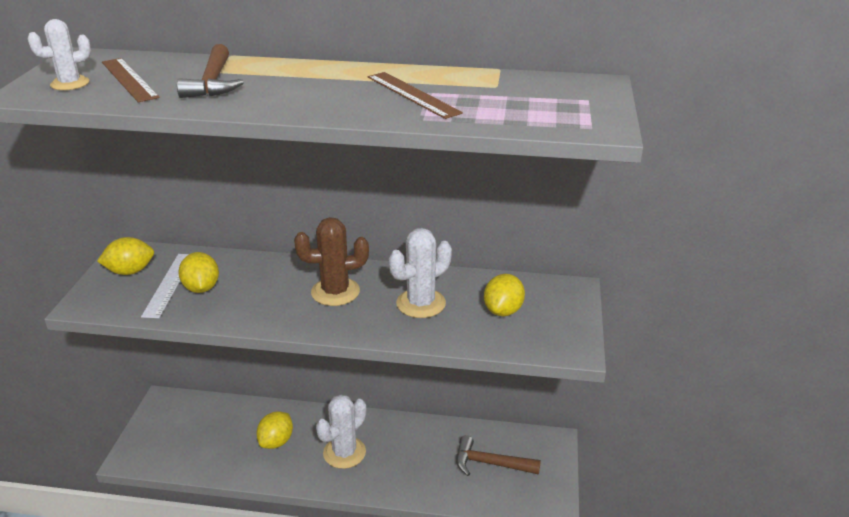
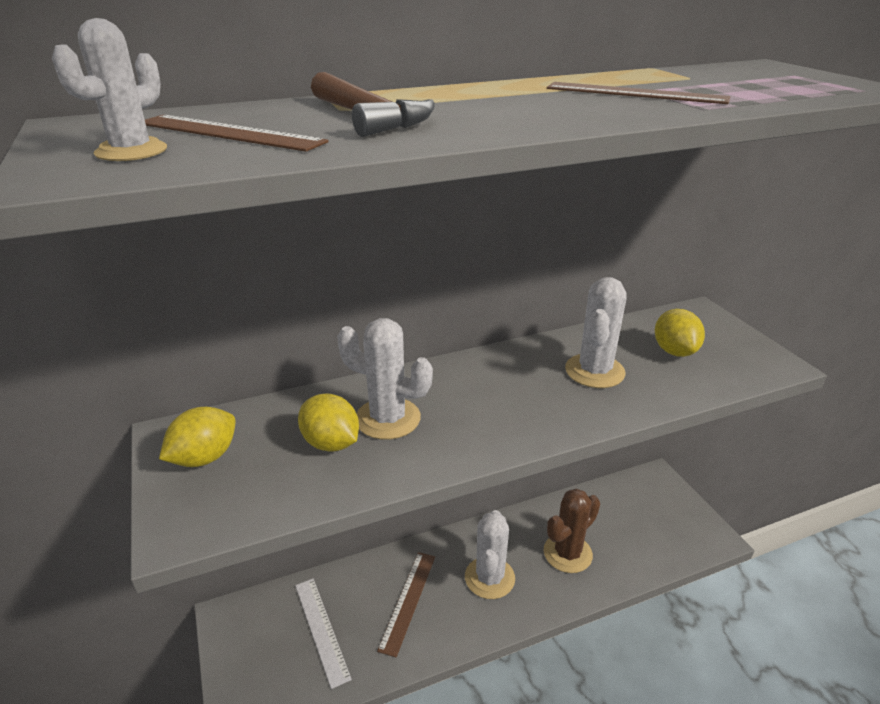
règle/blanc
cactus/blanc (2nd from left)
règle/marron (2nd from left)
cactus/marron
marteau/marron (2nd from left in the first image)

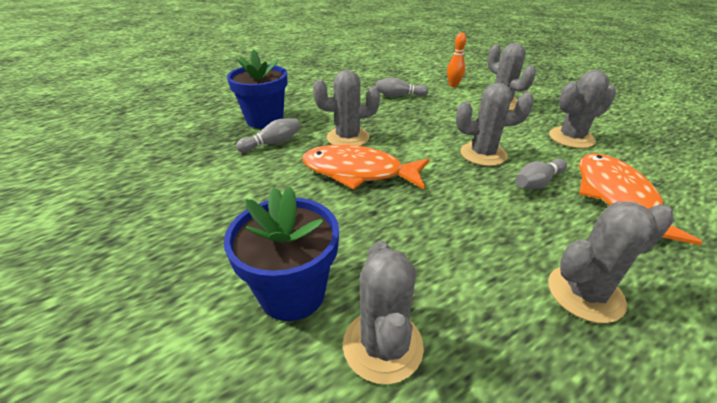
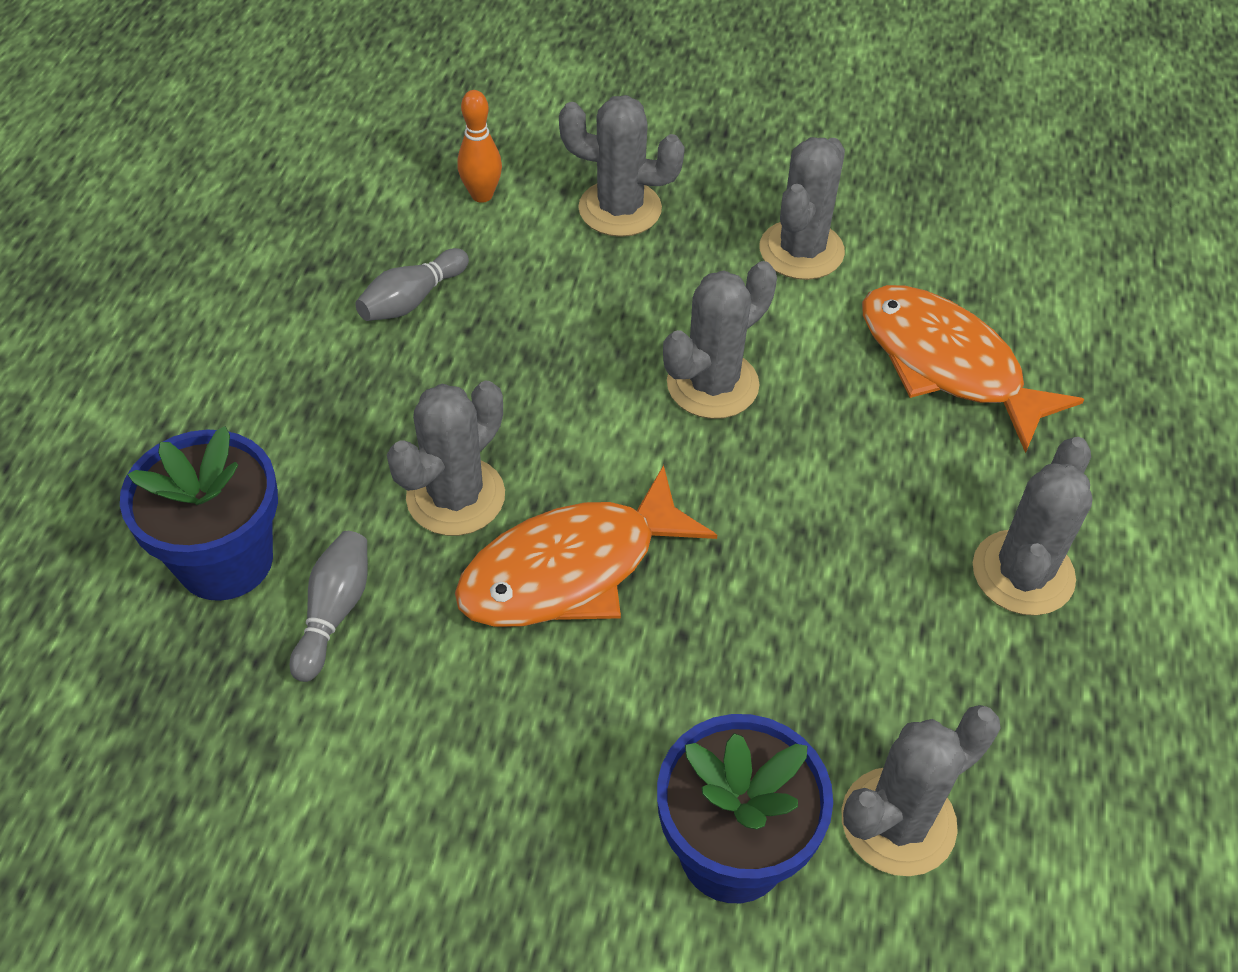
cactus/gris (5th from left)
quille/gris (3rd from left in the first image)

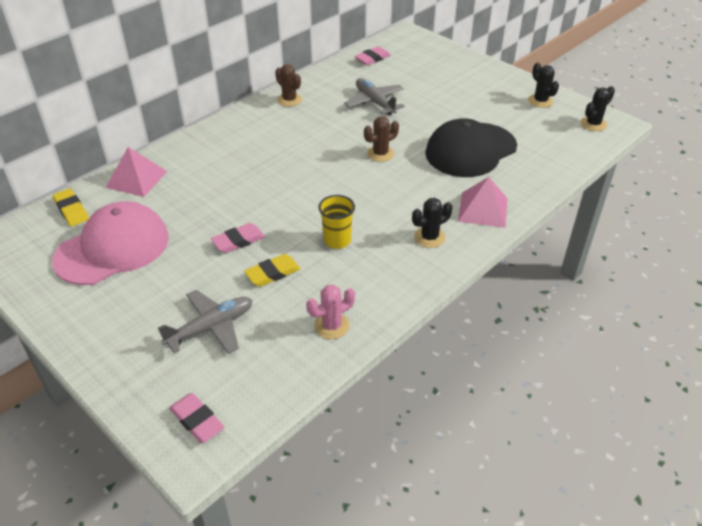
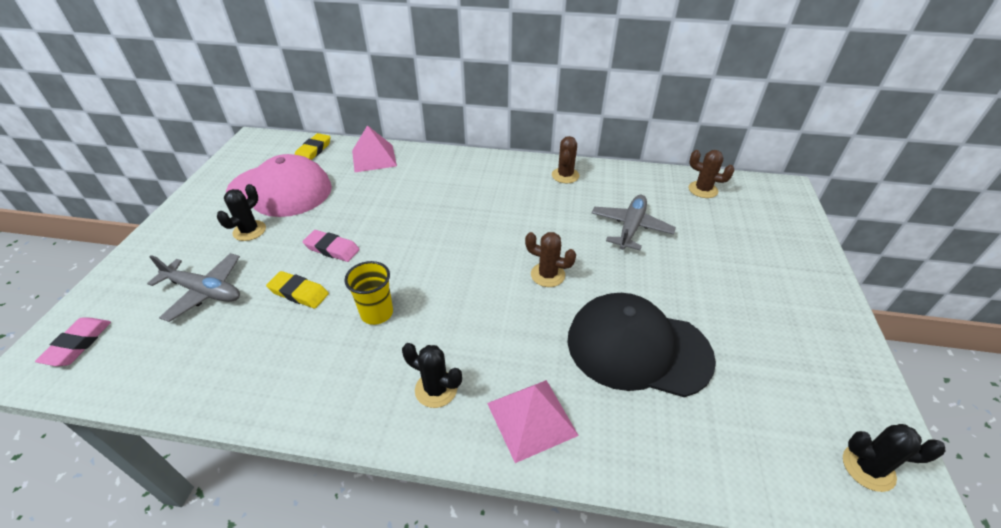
cactus/noir (1st from left)
cactus/marron (3rd from left)
cactus/rose

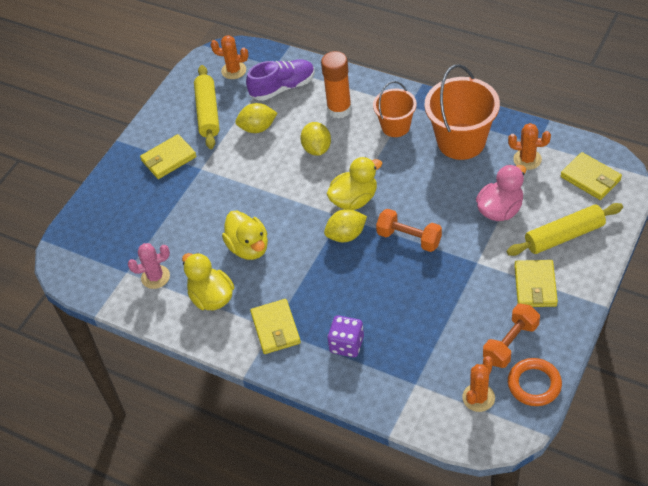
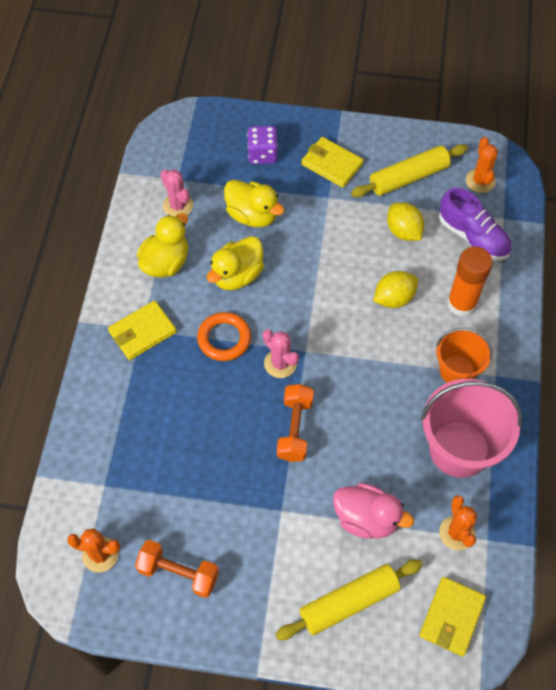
anneau/orange
canard/jaune (3rd from left)
dé/violet
cactus/rose (2nd from left)
rouleau à pâtisserie/jaune (1st from left)
seau/rose
portefeuille/jaune (3rd from left in the first image)

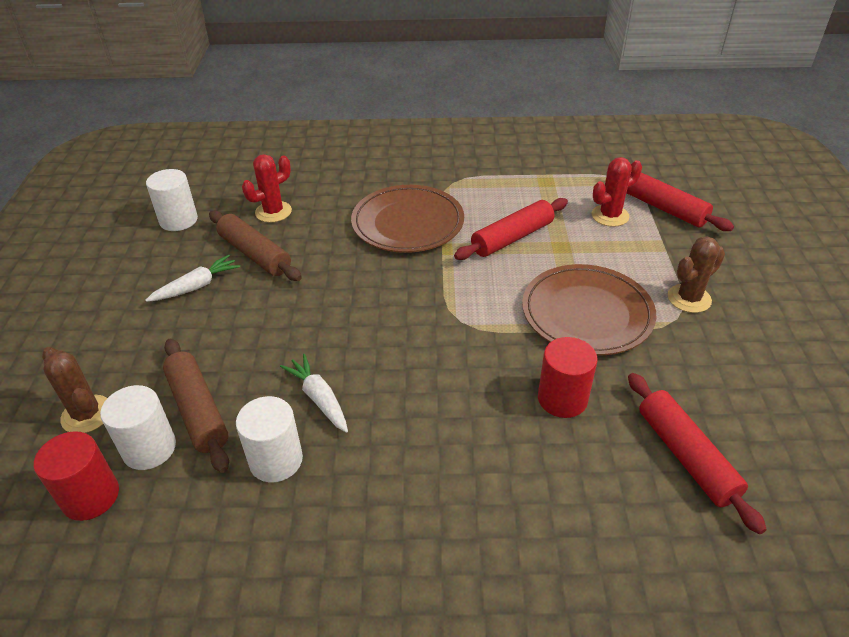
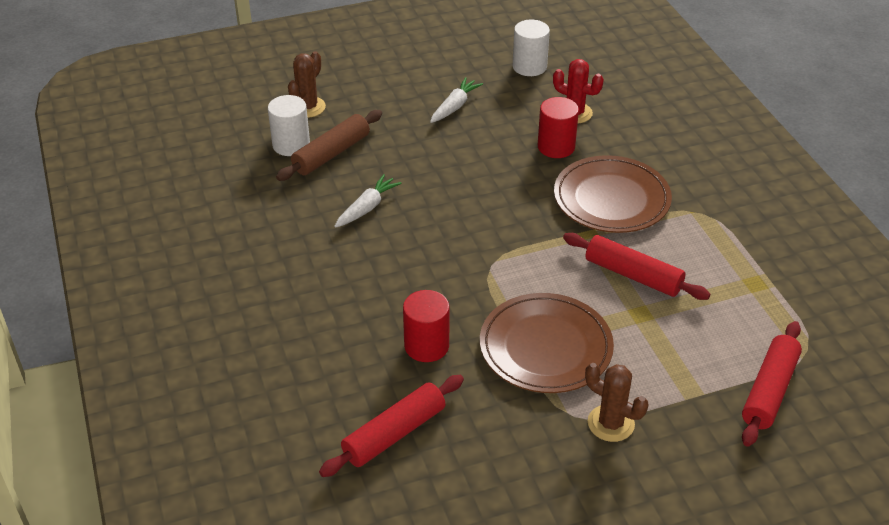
carotte/blanc (2nd from left)
cylindre/rouge (2nd from left)
rouleau à pâtisserie/marron (2nd from left in the first image)
cylindre/blanc (3rd from left in the first image)
cactus/rouge (2nd from left in the first image)

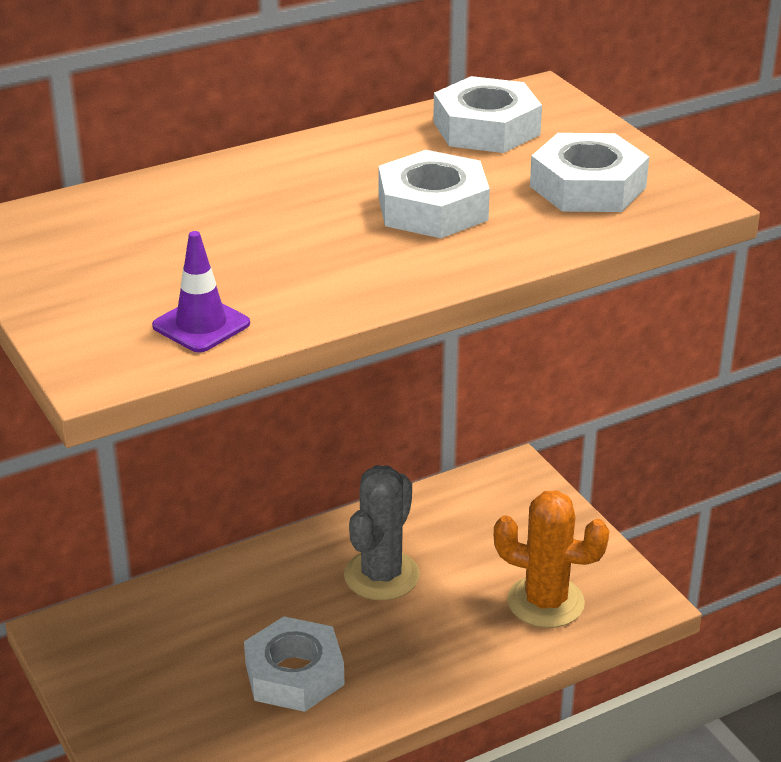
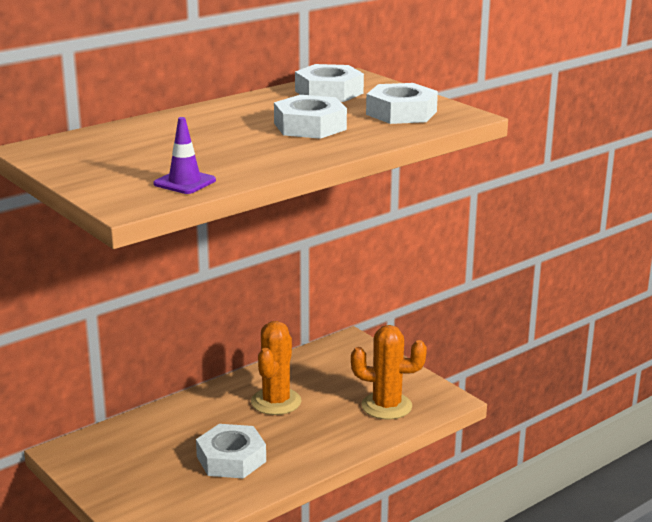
cactus/orange (1st from left)

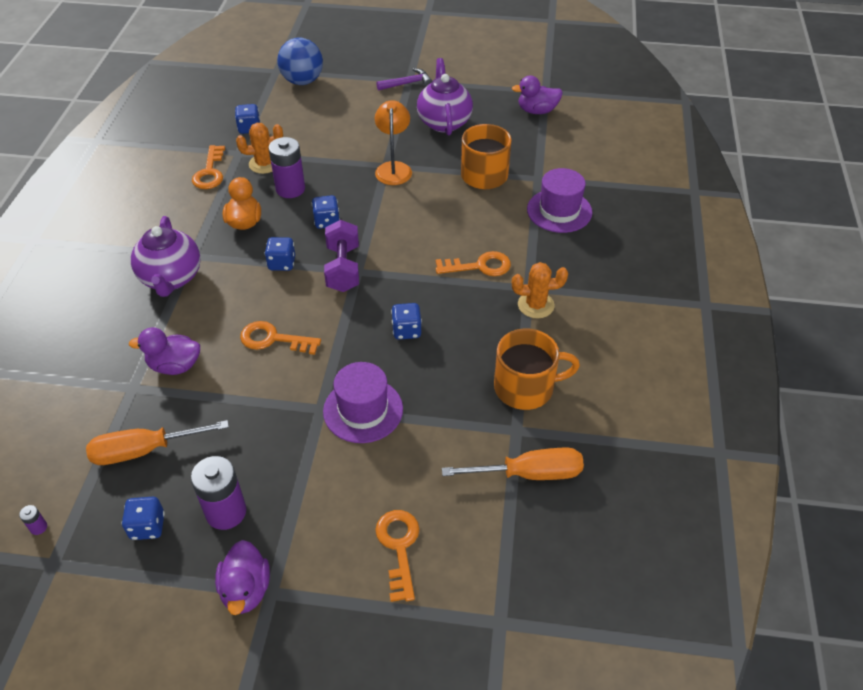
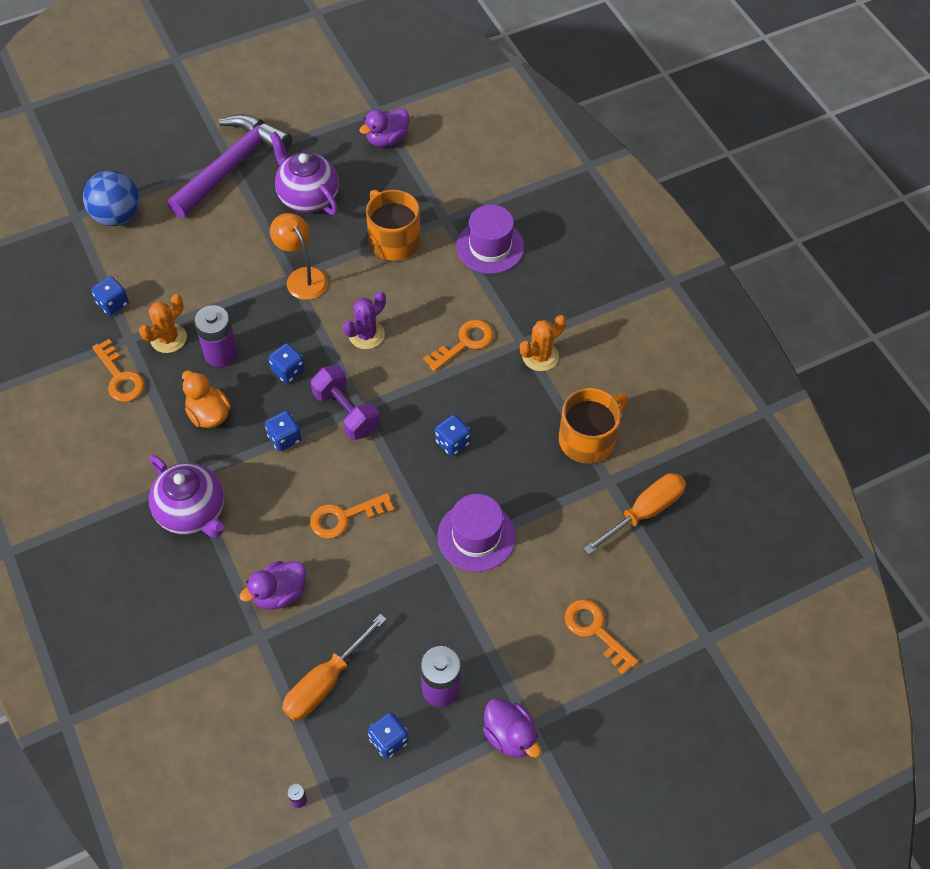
marteau/violet
cactus/violet

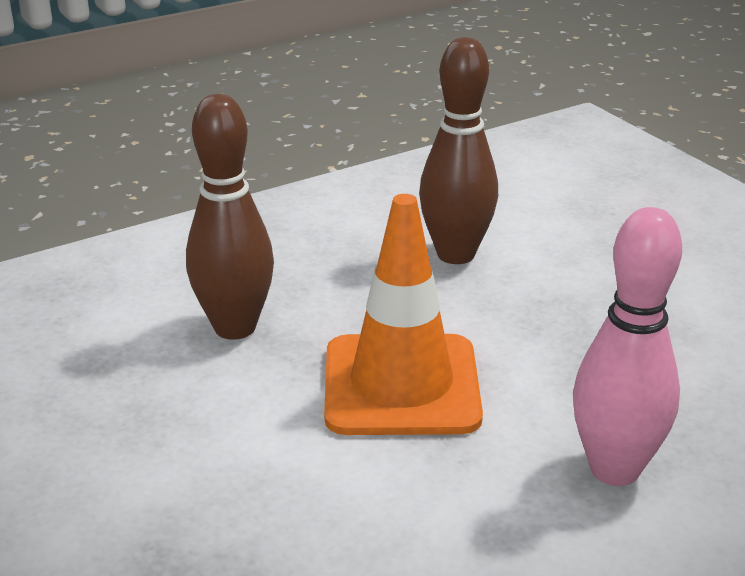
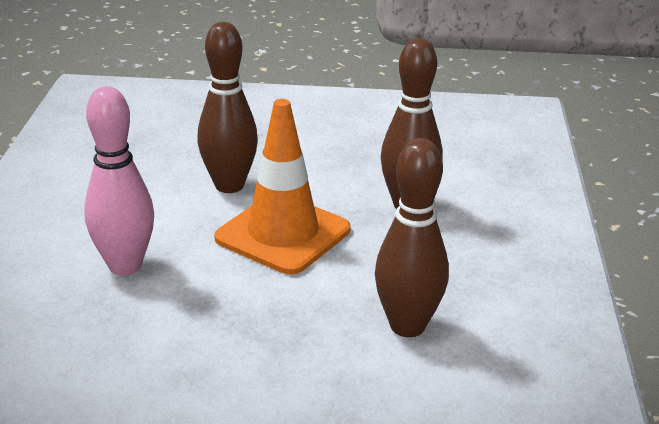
quille/marron (1st from left)

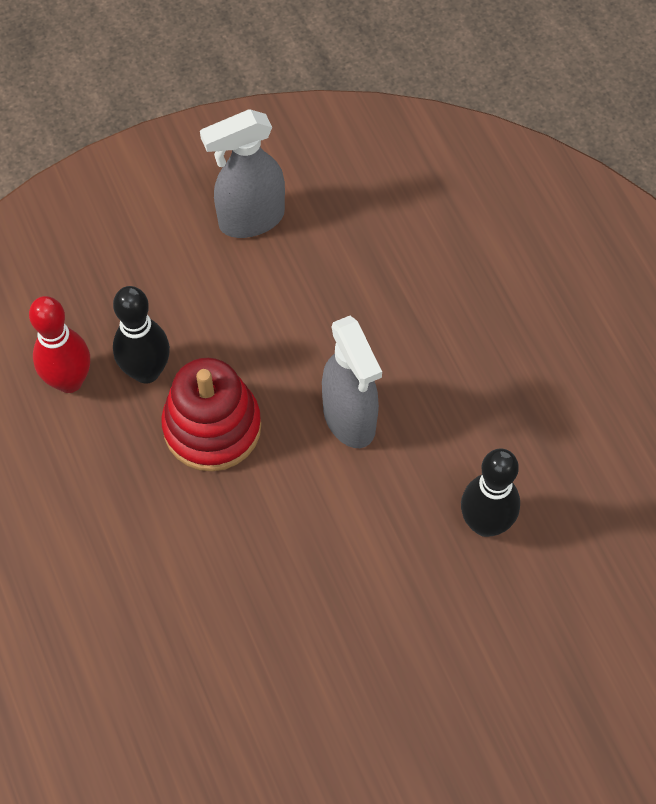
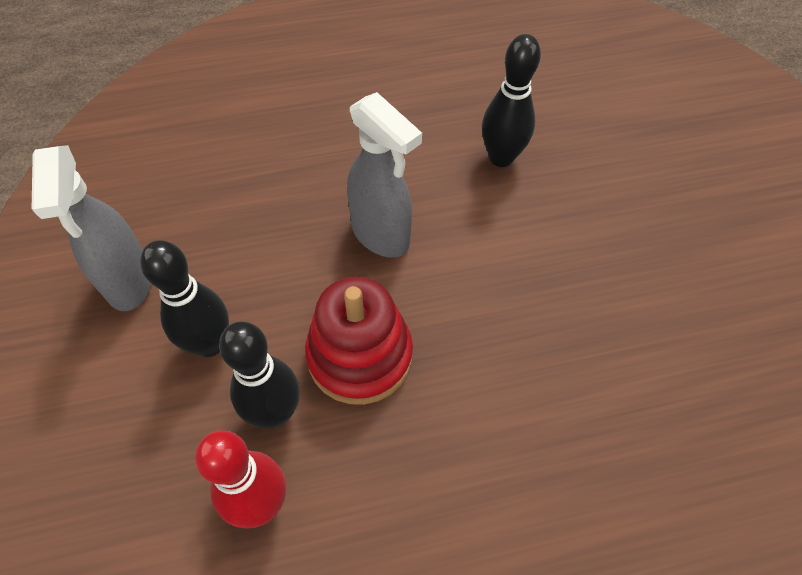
quille/noir (1st from left)
vaporisateur/gris (2nd from left)

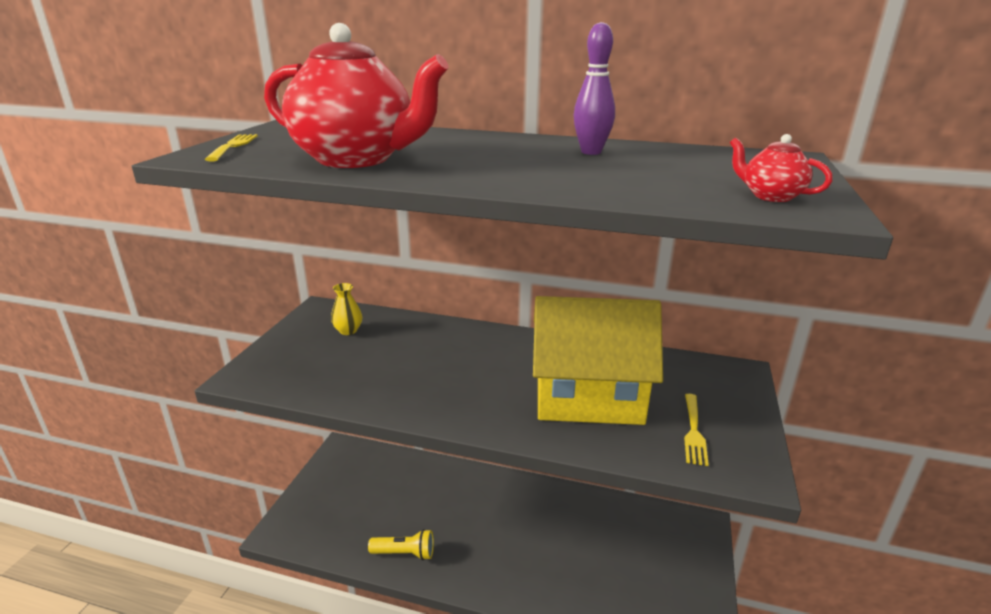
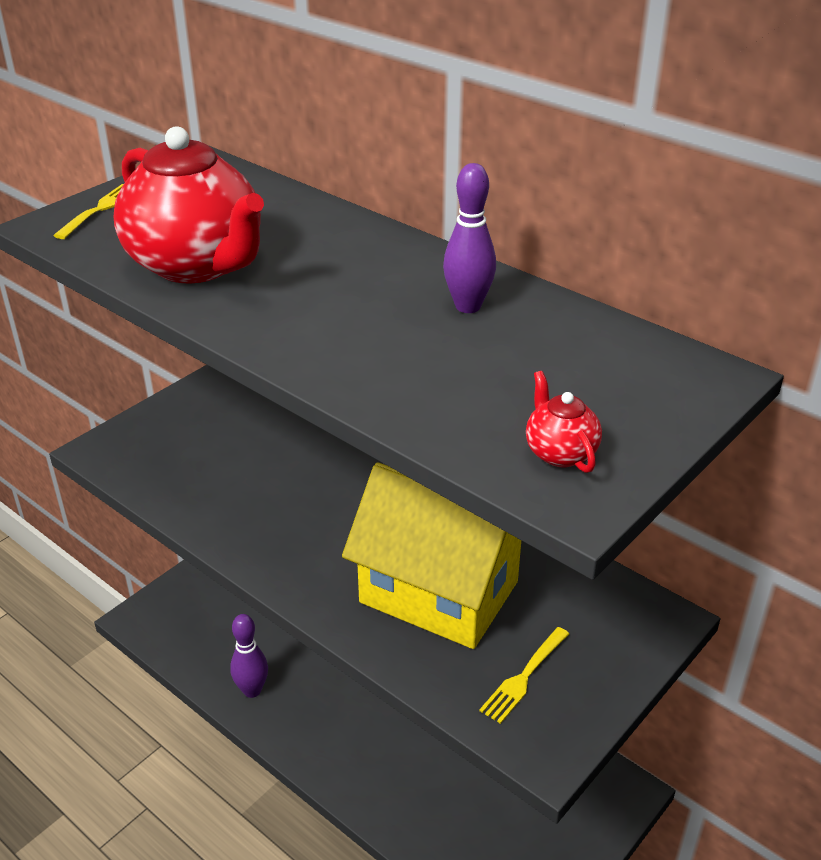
quille/violet (1st from left)
vase/jaune

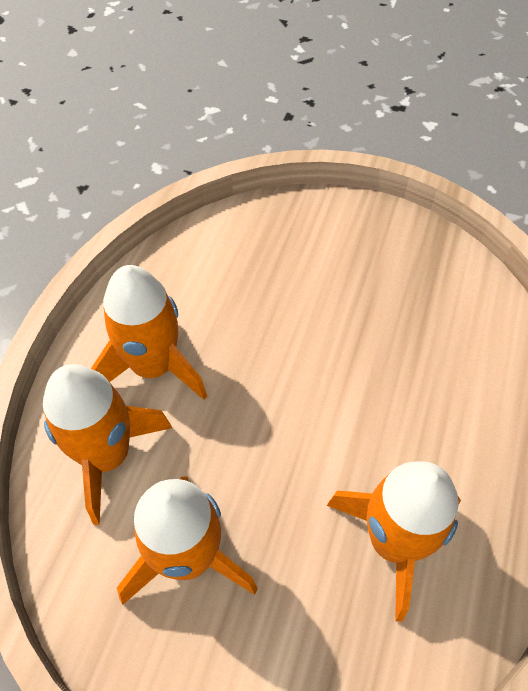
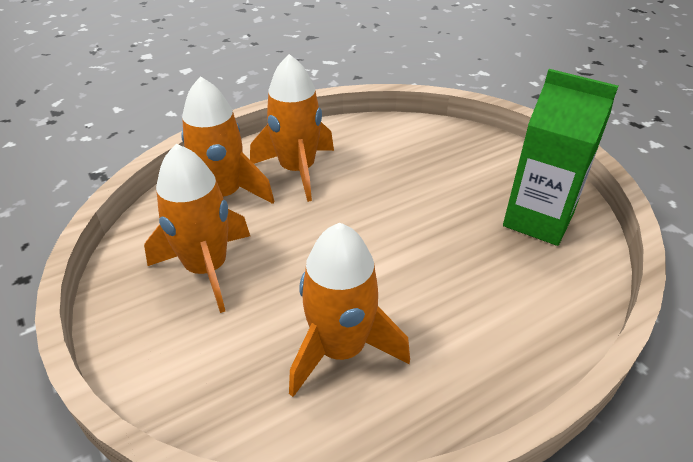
brique de lait/vert

